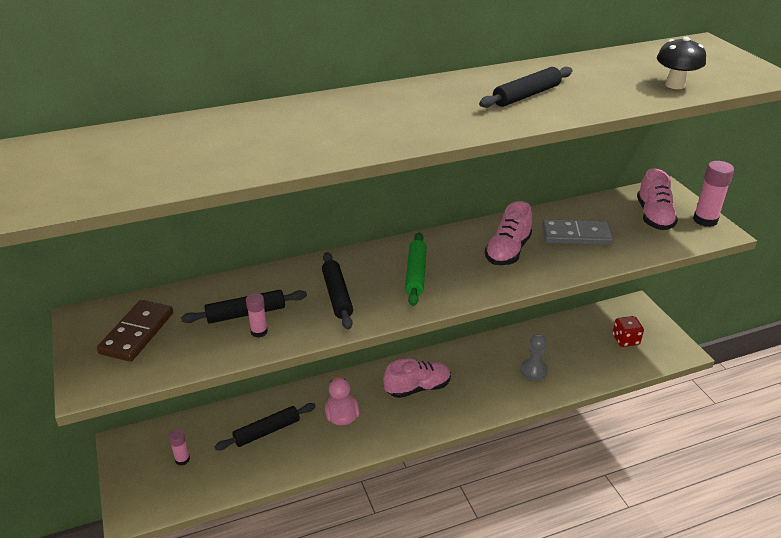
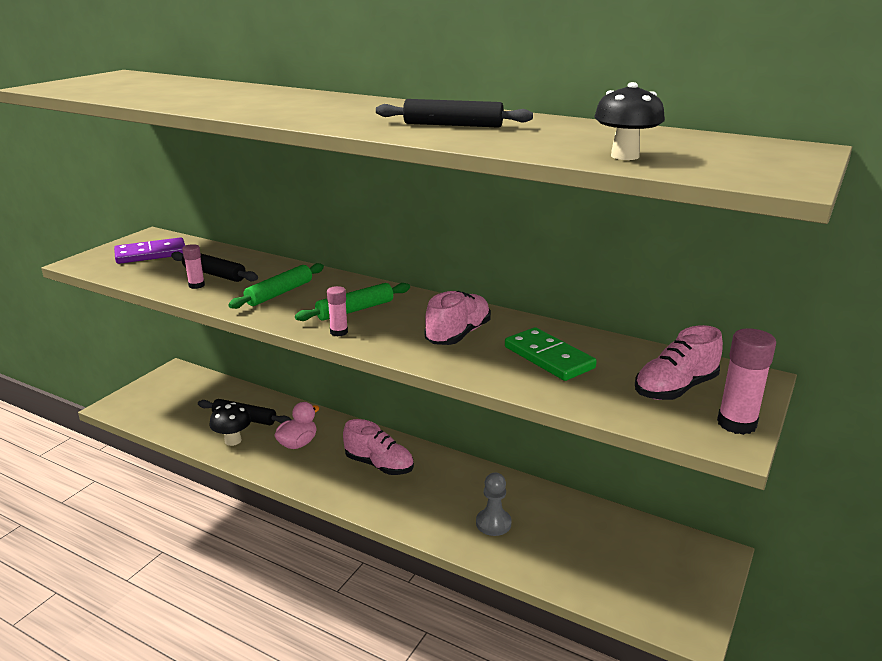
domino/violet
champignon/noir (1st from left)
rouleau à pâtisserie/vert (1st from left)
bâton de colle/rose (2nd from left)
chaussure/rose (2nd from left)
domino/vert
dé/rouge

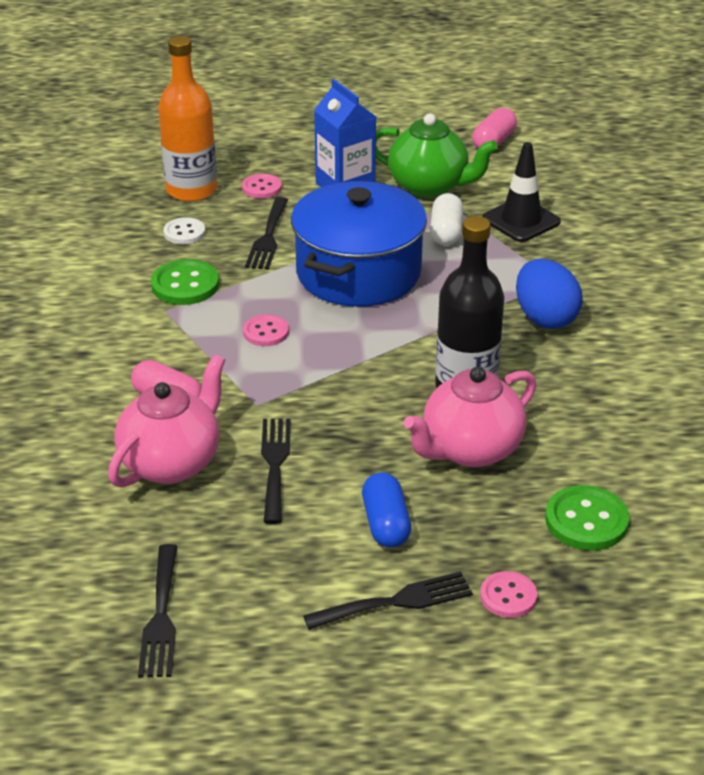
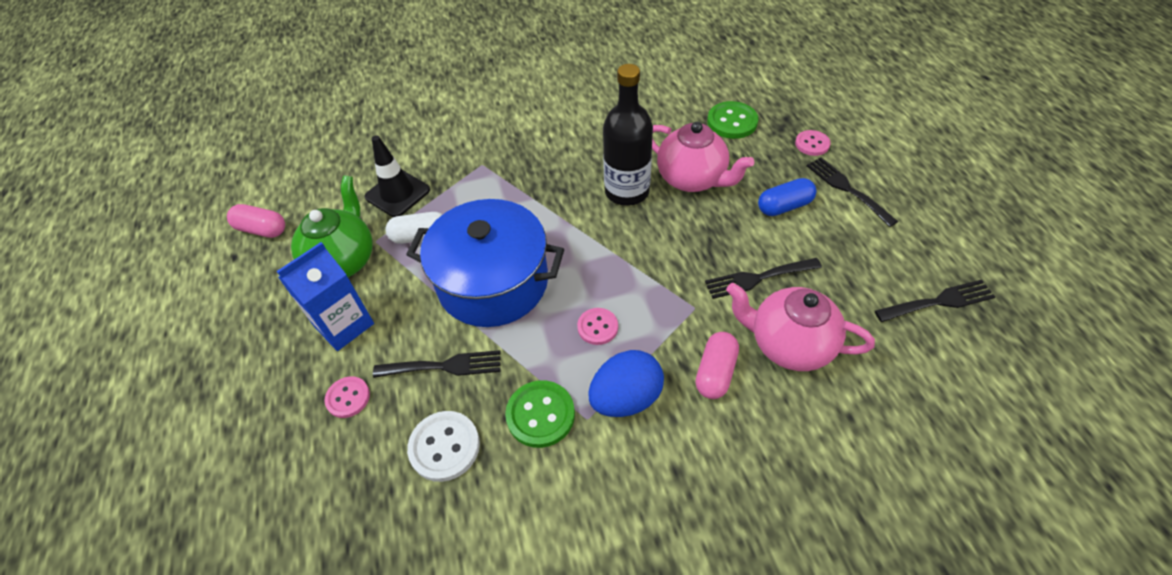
bouton/blanc
œuf/bleu
bouteille/orange

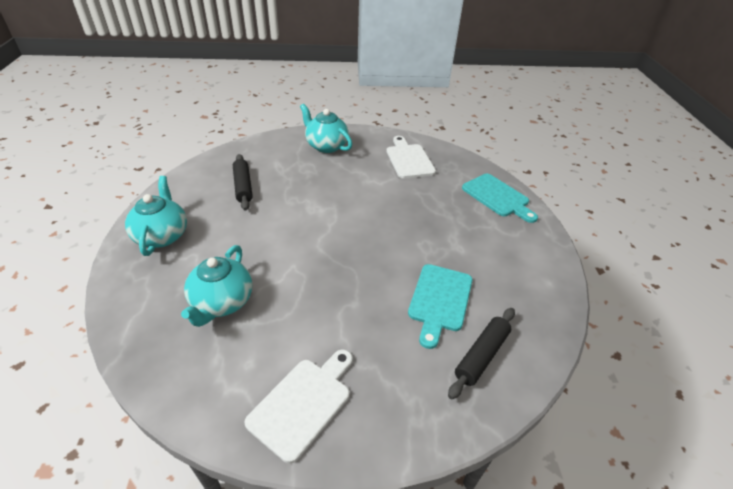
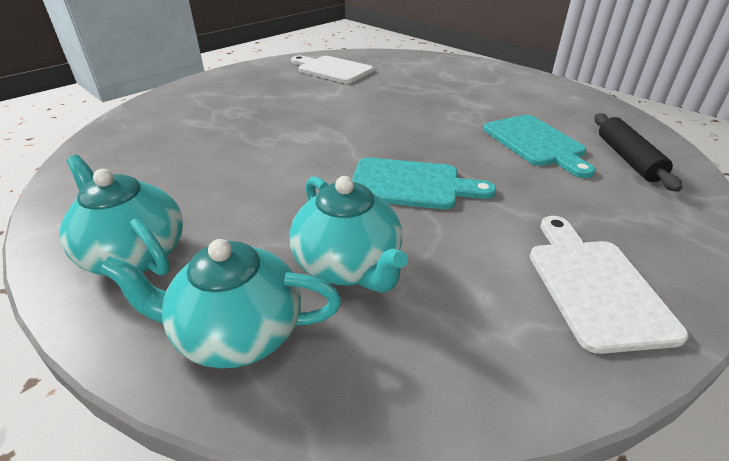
théière/turquoise (2nd from left)
planche à découper/turquoise (1st from left)
rouleau à pâtisserie/noir (1st from left in the first image)

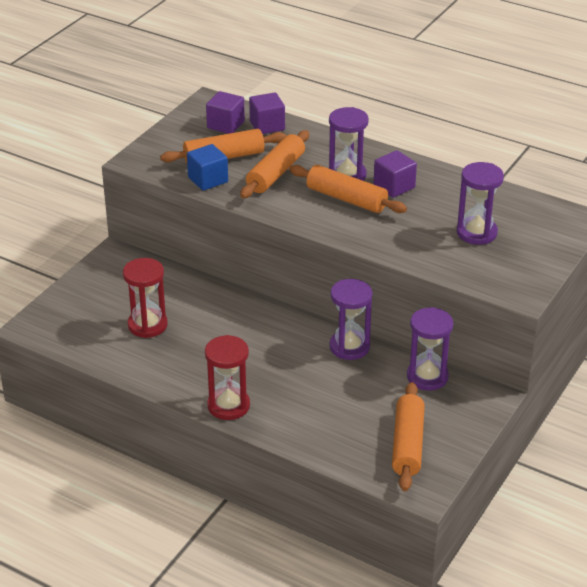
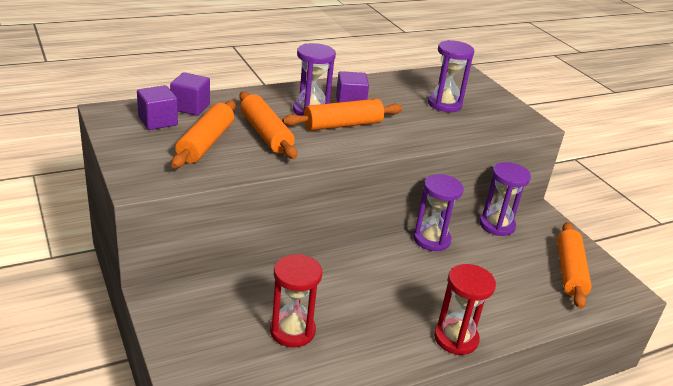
rouleau à pâtisserie/orange (4th from left)
cube/bleu

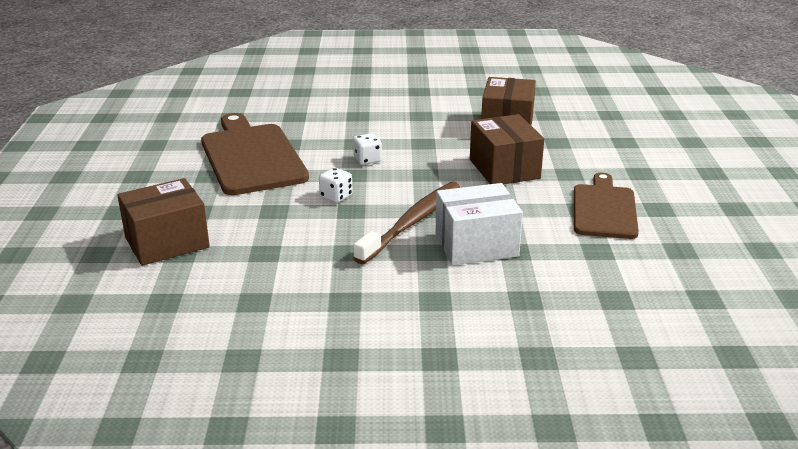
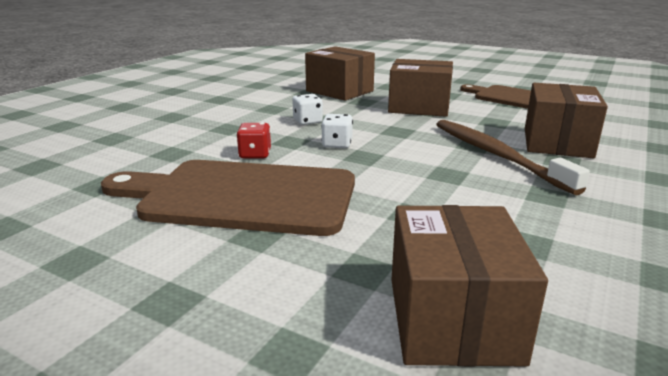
dé/rouge
dé/blanc (1st from left)
boîte/marron (4th from left)

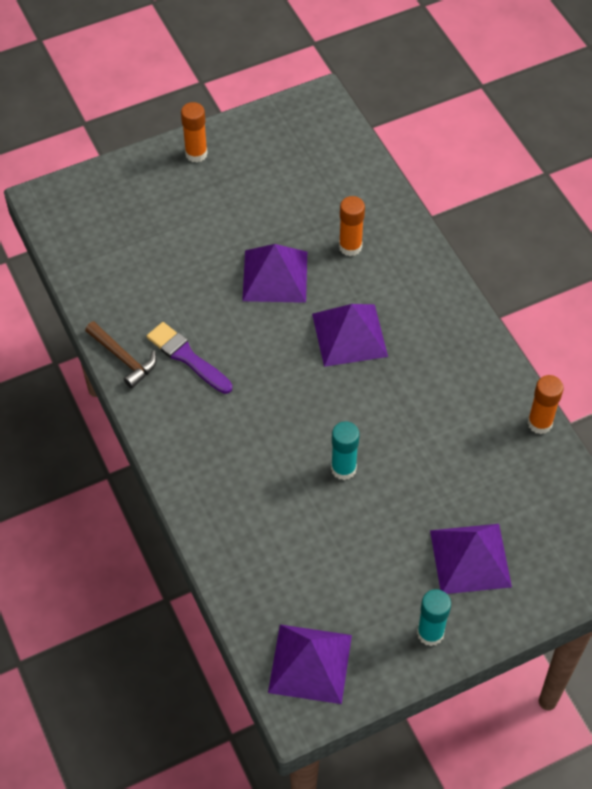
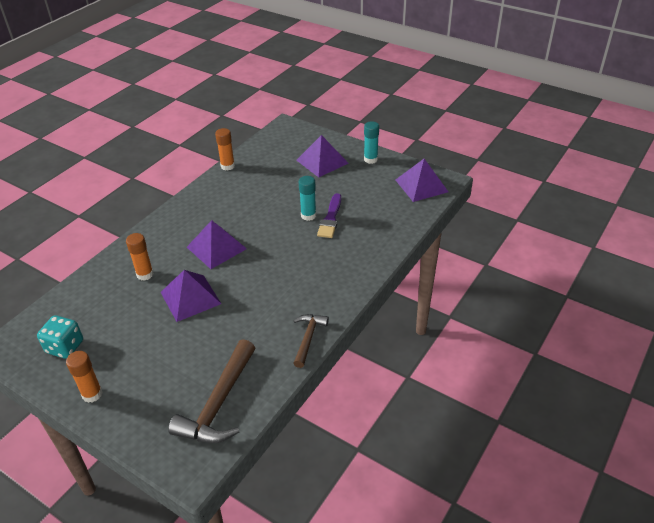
dé/turquoise
marteau/marron (1st from left)
pinceau/violet

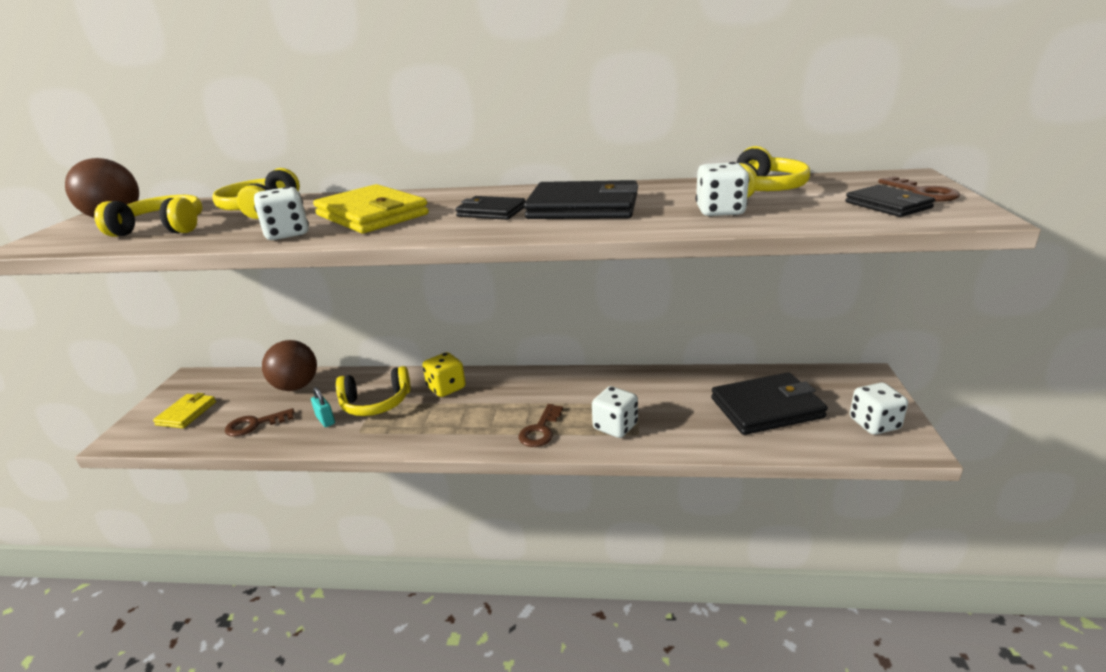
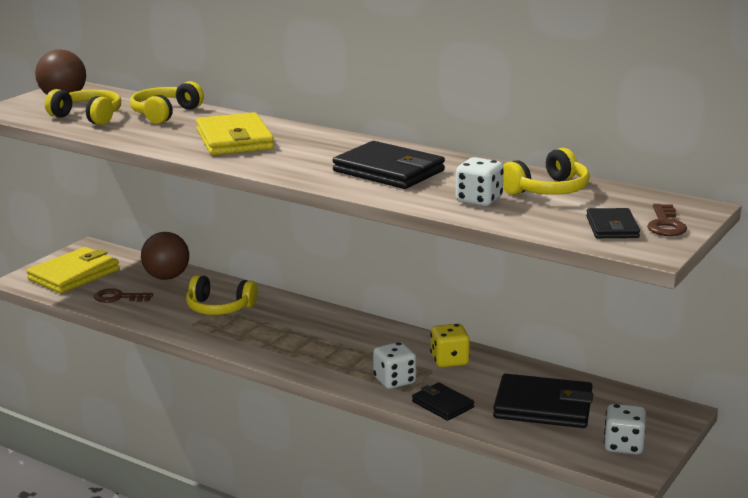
portefeuille/jaune (1st from left)
portefeuille/noir (2nd from left)
dé/jaune
dé/blanc (1st from left in the first image)
cadenas/turquoise
clé/marron (2nd from left in the first image)

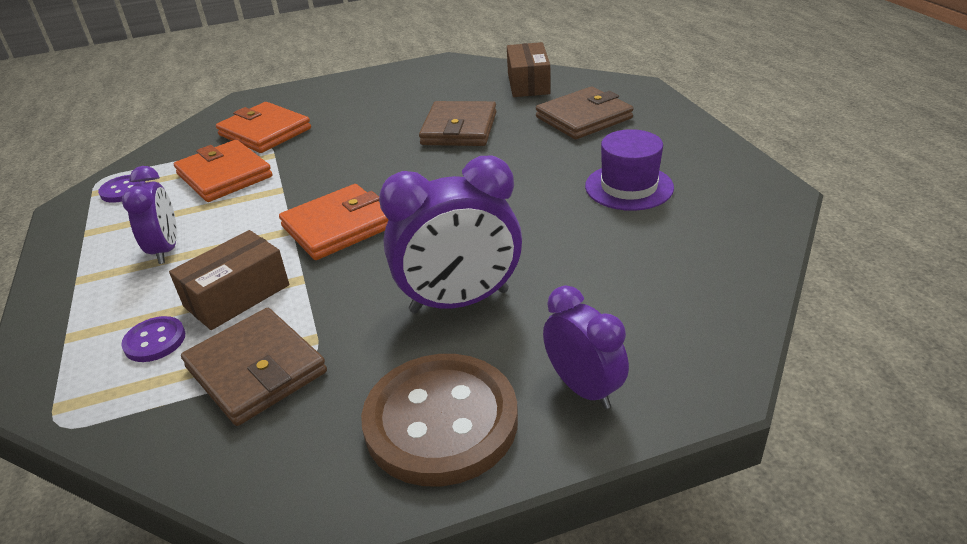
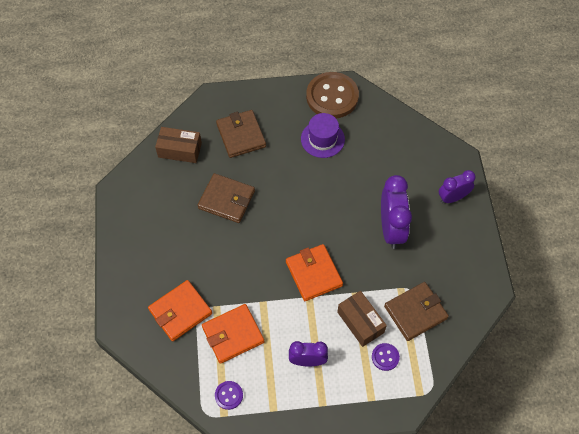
bouton/marron

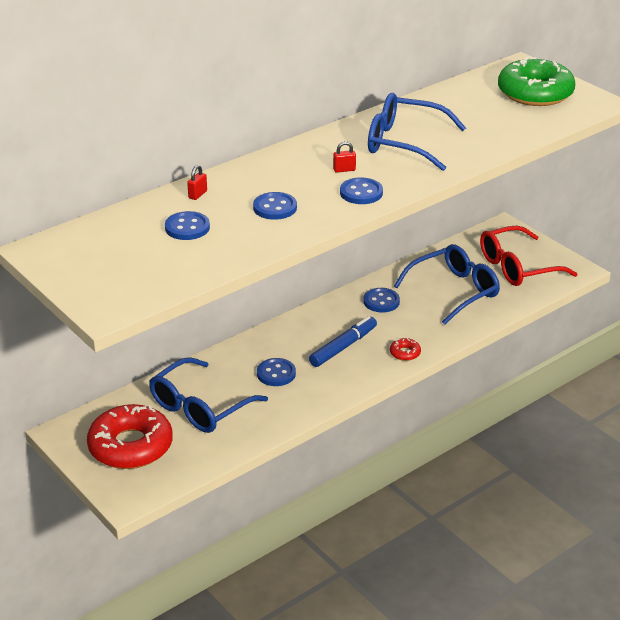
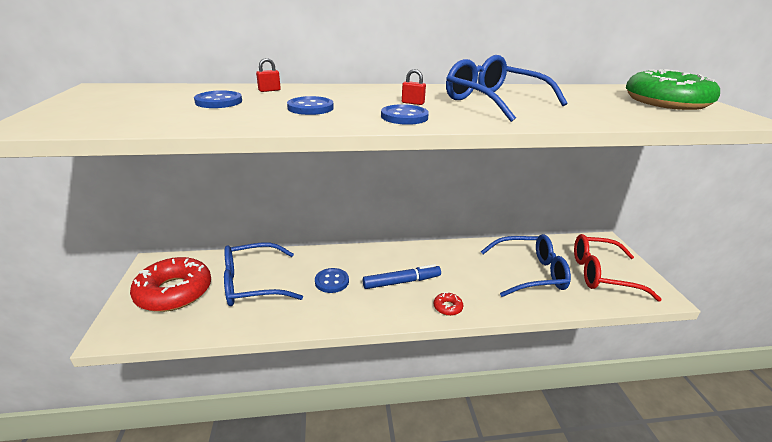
bouton/bleu (5th from left in the first image)

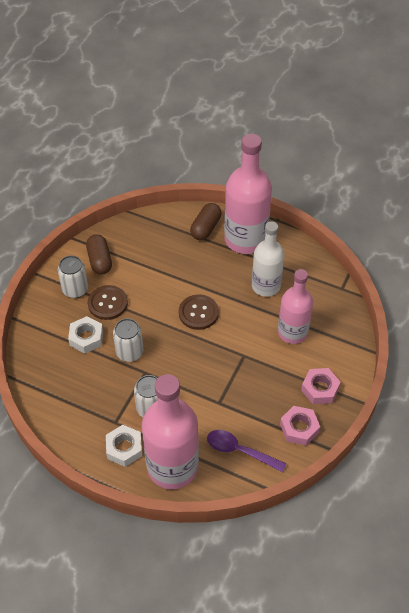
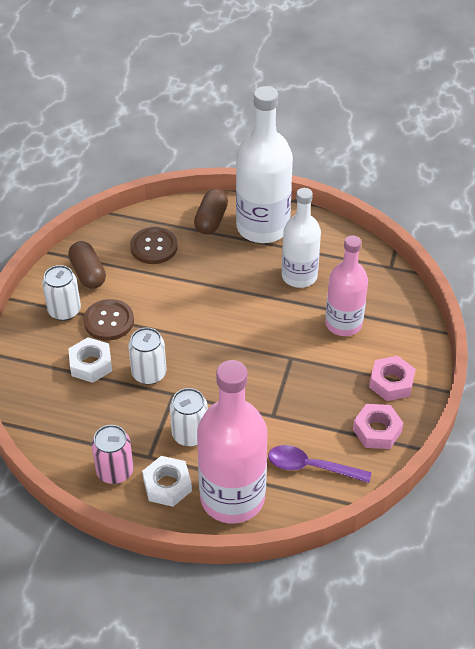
canette/rose
bouton/marron (2nd from left)
bouteille/blanc (1st from left)

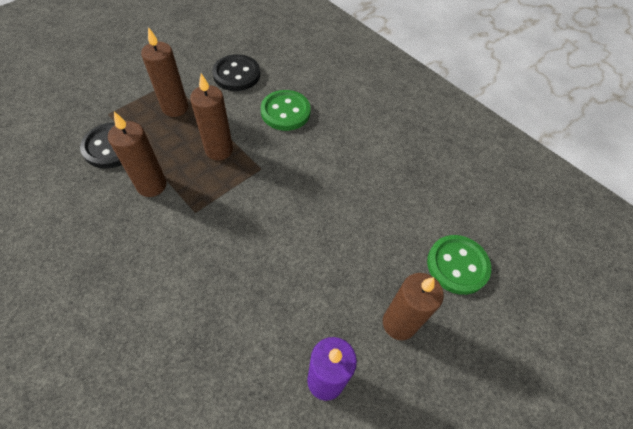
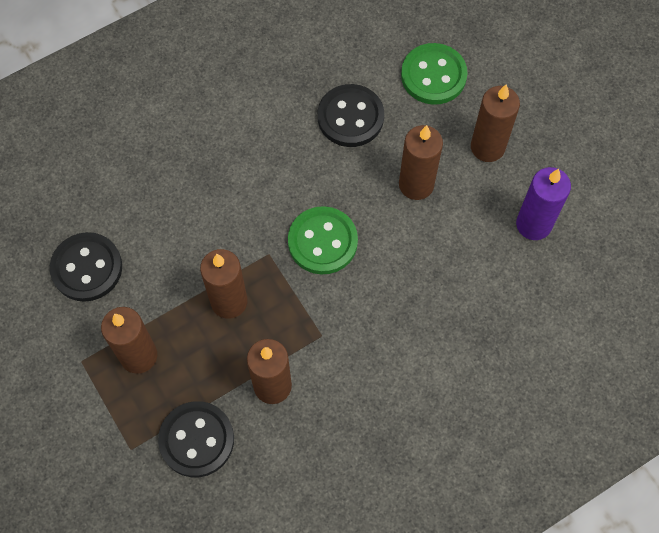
bouton/vert (1st from left)
bouton/noir (3rd from left)
bougie/marron (4th from left)

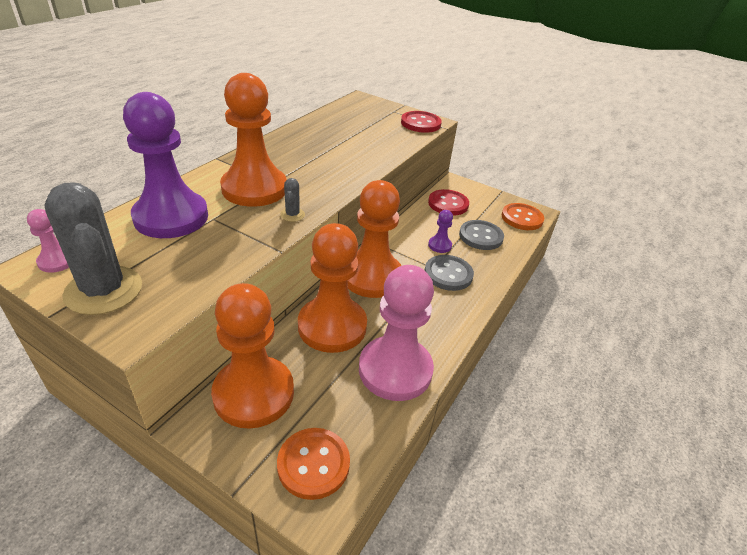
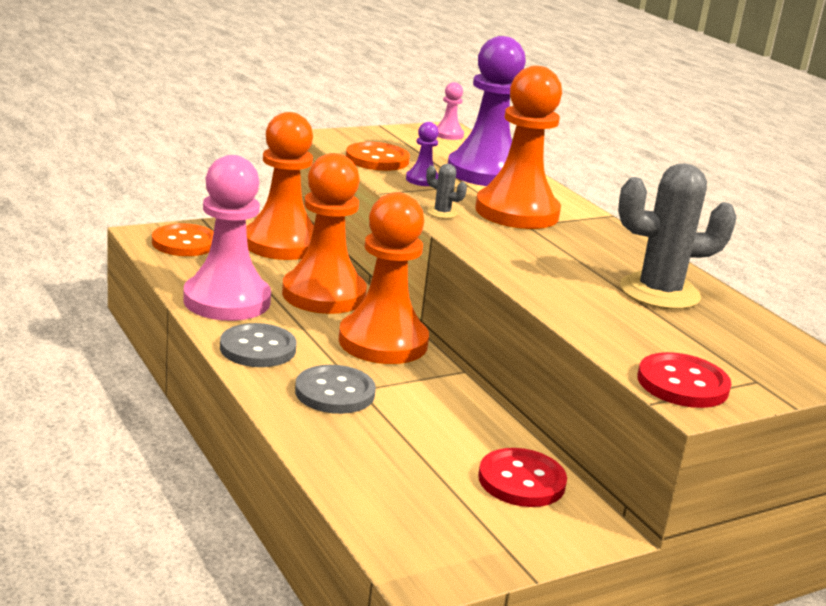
bouton/gris (1st from left)
bouton/orange (2nd from left)
pion/violet (1st from left)
cactus/gris (2nd from left)

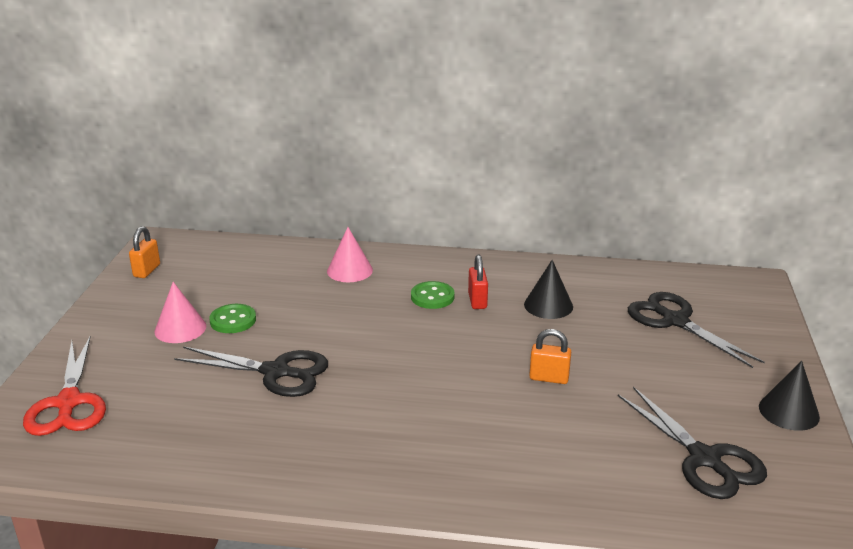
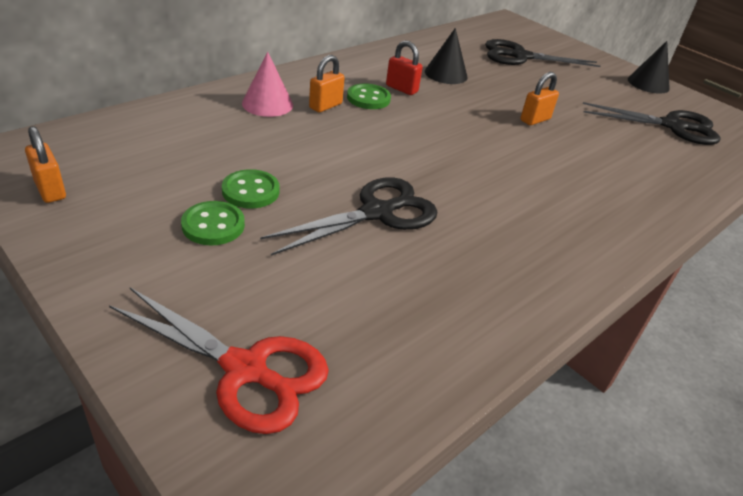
bouton/vert (1st from left)
cadenas/orange (2nd from left)

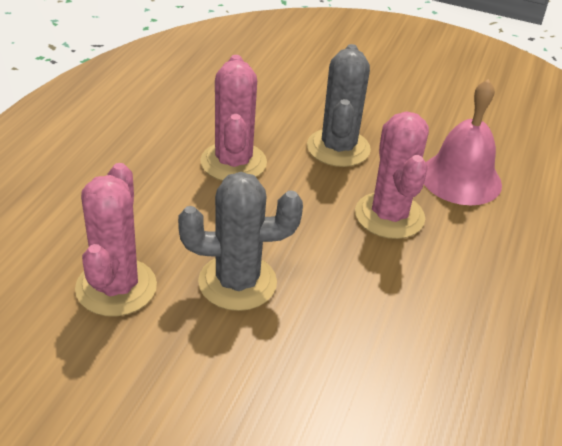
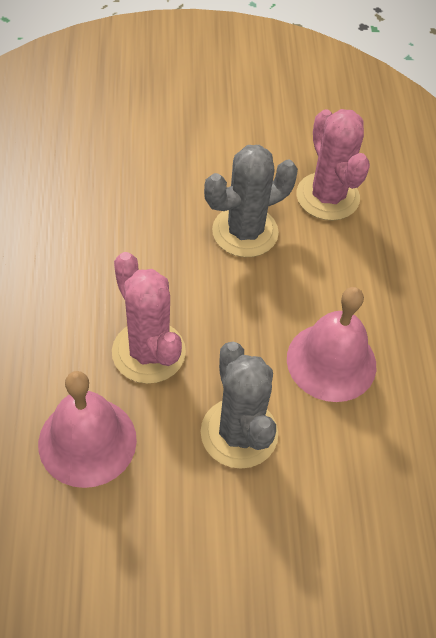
cloche/rose (2nd from left)

